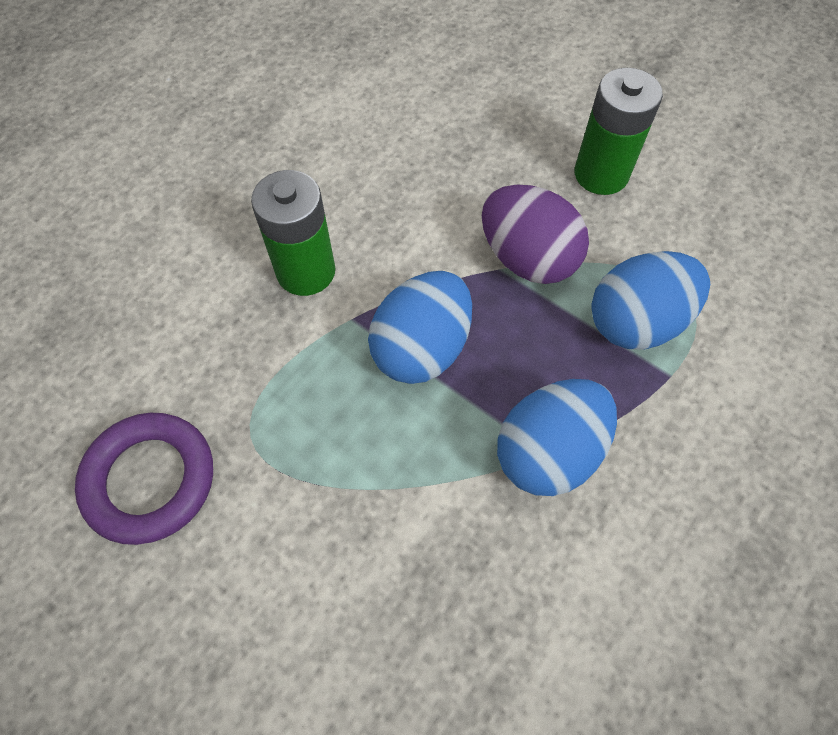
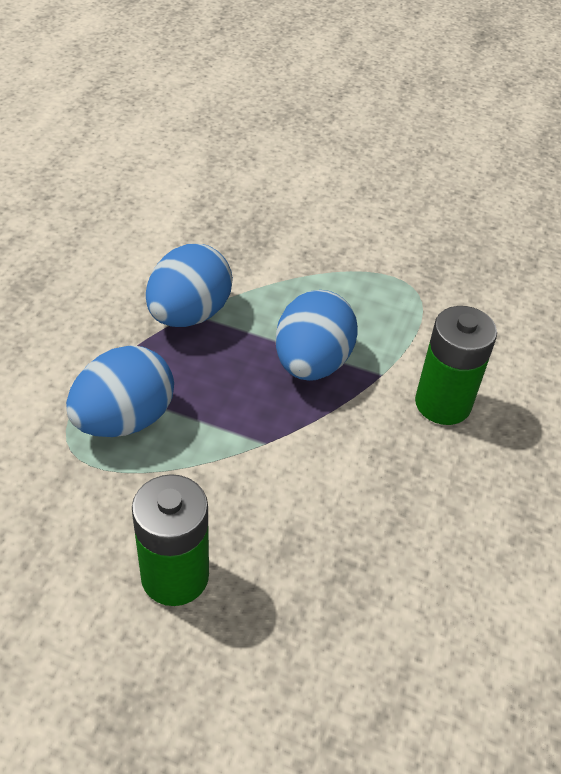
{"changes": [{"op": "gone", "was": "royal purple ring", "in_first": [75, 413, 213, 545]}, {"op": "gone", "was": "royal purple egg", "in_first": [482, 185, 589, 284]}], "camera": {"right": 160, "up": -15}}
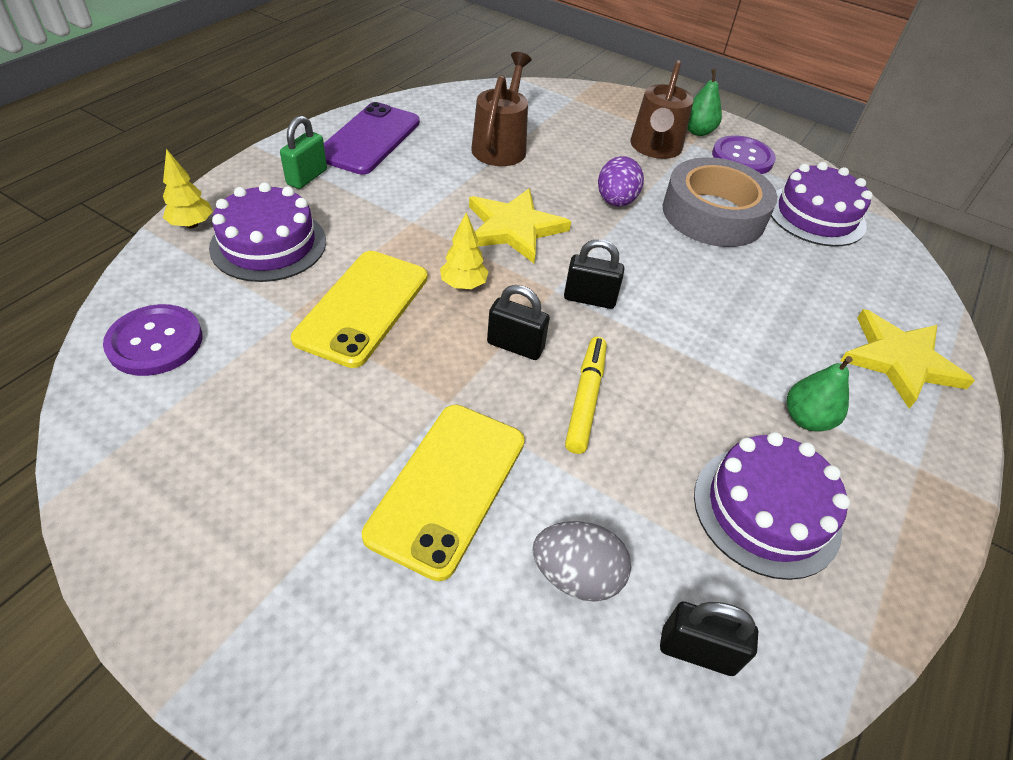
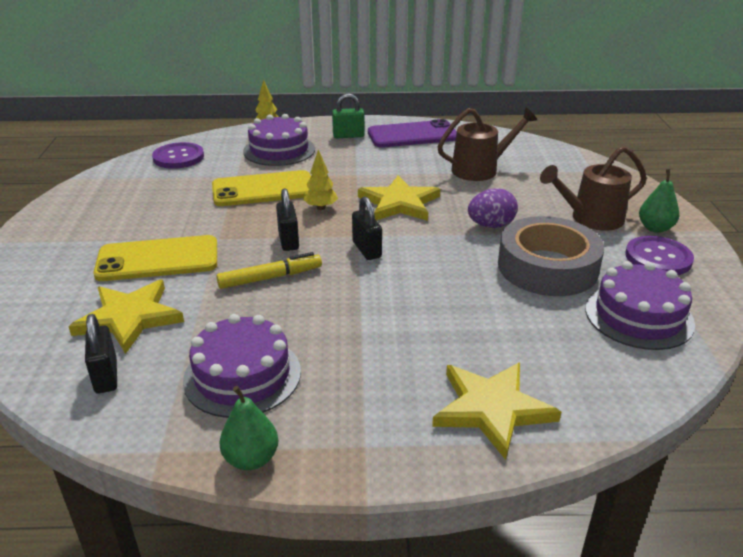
{"changes": [{"op": "swapped", "was": "grey egg", "now": "golden five-pointed star", "in_first": [532, 521, 631, 602], "in_second": [68, 280, 184, 354]}, {"op": "shifted", "was": "leaf-green toy pear", "in_first": [787, 356, 853, 431], "in_second": [219, 386, 278, 470]}], "camera": {"right": 60, "up": -15}}
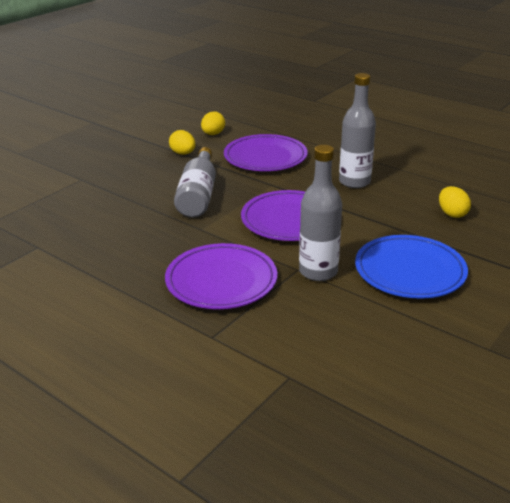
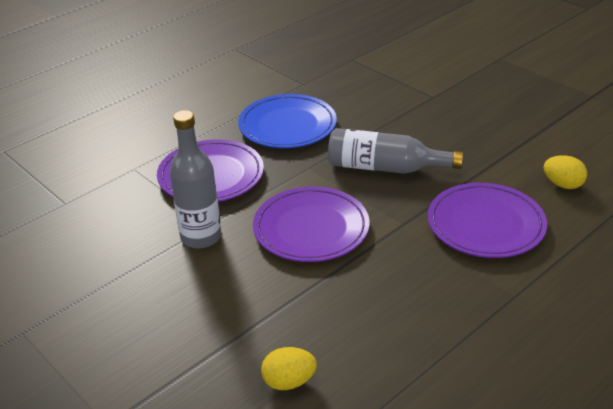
{"changes": [{"op": "gone", "was": "golden egg", "in_first": [169, 130, 195, 155]}, {"op": "gone", "was": "grey bottle", "in_first": [339, 73, 376, 188]}, {"op": "shifted", "was": "royal blue dinner plate", "in_first": [355, 235, 468, 299], "in_second": [238, 94, 337, 148]}], "camera": {"right": 100, "up": 5}}
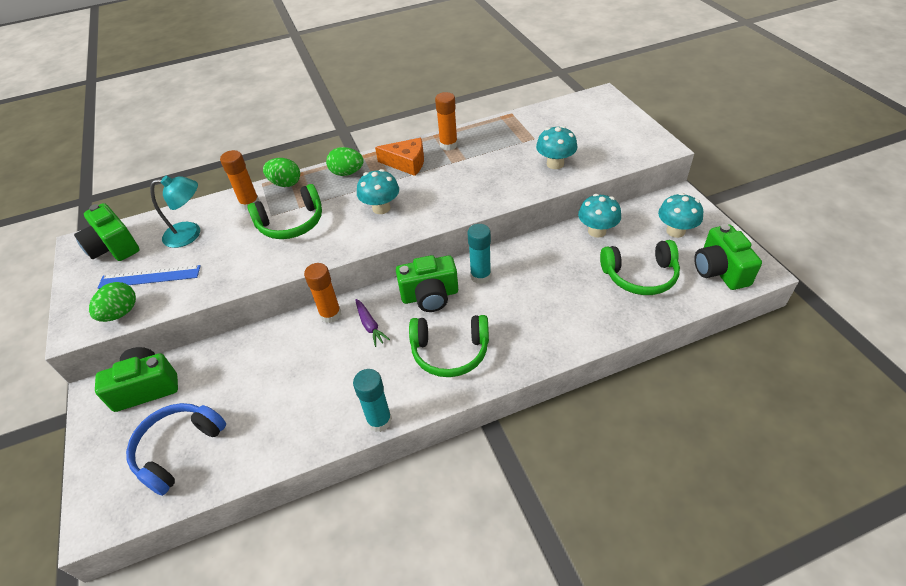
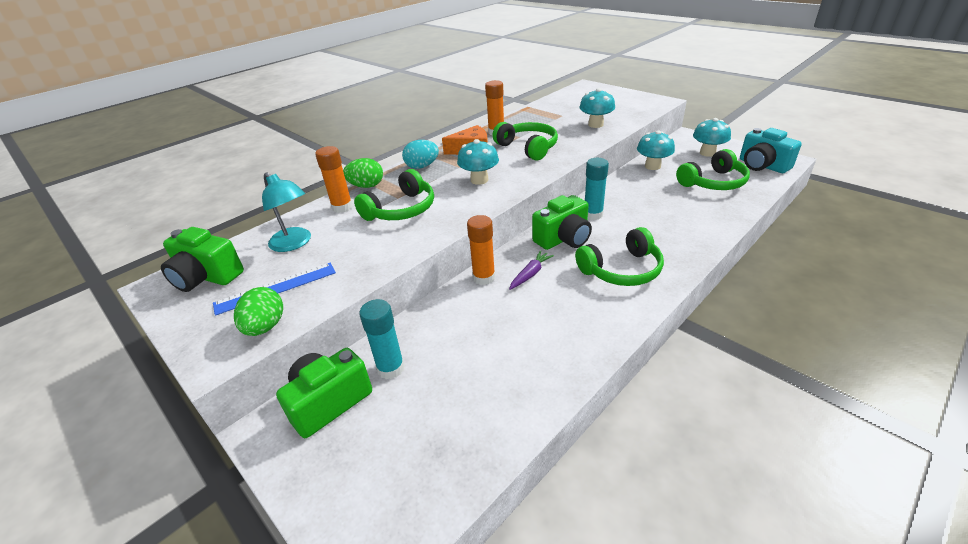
{"changes": [{"op": "gone", "was": "royal blue over-ear headphones", "in_first": [126, 403, 226, 496]}, {"op": "rotated", "was": "teal lamp", "in_first": [150, 176, 200, 248], "in_second": [262, 172, 311, 252], "clockwise": 75}, {"op": "repainted", "was": "leaf-green egg", "now": "teal egg", "in_first": [326, 147, 364, 176], "in_second": [402, 140, 439, 169]}, {"op": "shifted", "was": "teal stick of glue", "in_first": [353, 369, 392, 432], "in_second": [359, 299, 405, 379]}, {"op": "rotated", "was": "royal purple toy carrot", "in_first": [355, 299, 390, 347], "in_second": [509, 250, 554, 290], "clockwise": -90}, {"op": "repainted", "was": "leaf-green compact camera", "now": "teal compact camera", "in_first": [694, 224, 762, 290], "in_second": [740, 128, 802, 173]}, {"op": "new", "now": "leaf-green over-ear headphones", "in_second": [493, 122, 558, 161]}], "camera": {"right": -25, "up": -10}}
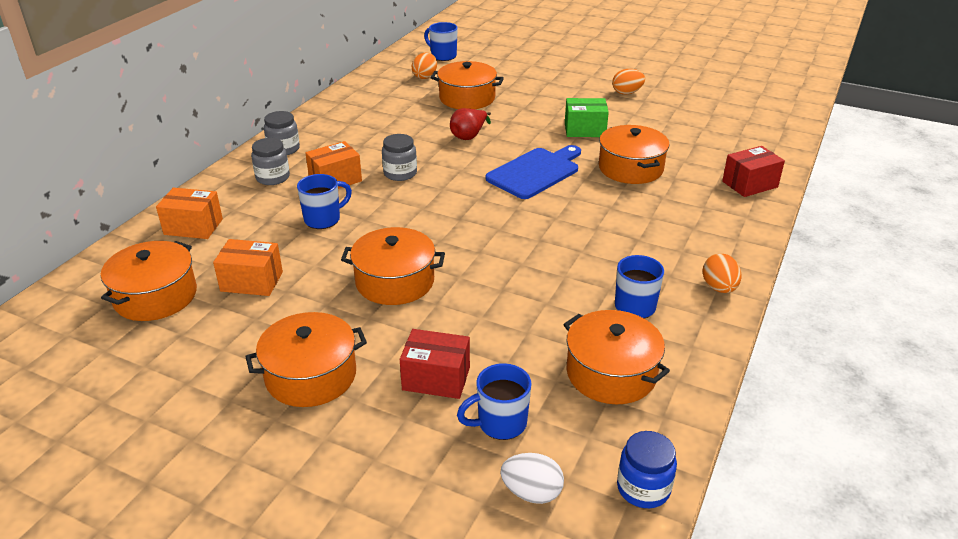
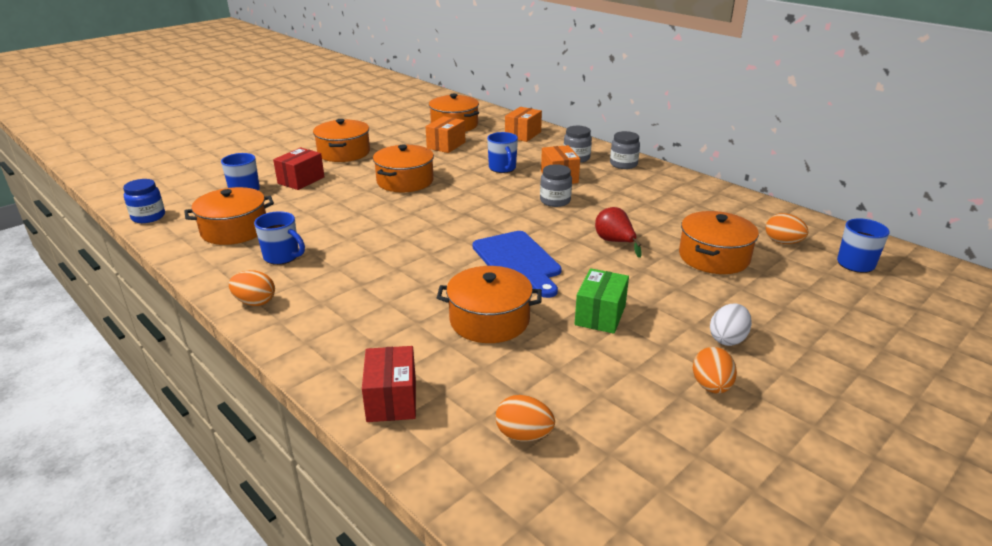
{"changes": [{"op": "shifted", "was": "pure white egg", "in_first": [501, 453, 564, 504], "in_second": [710, 304, 752, 346]}, {"op": "new", "now": "orange egg", "in_second": [495, 395, 555, 441]}], "camera": {"right": 110, "up": -5}}
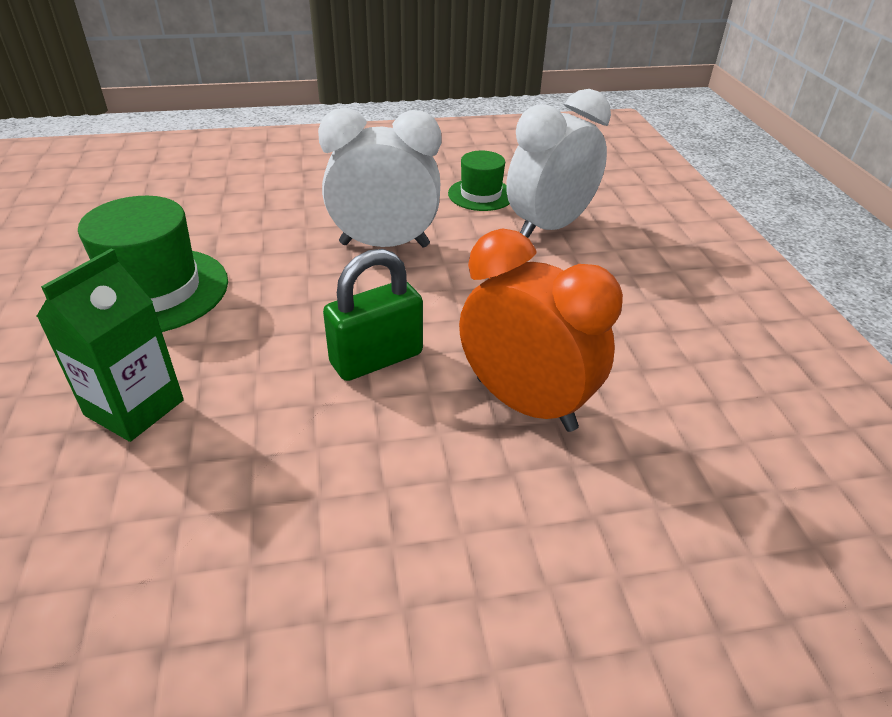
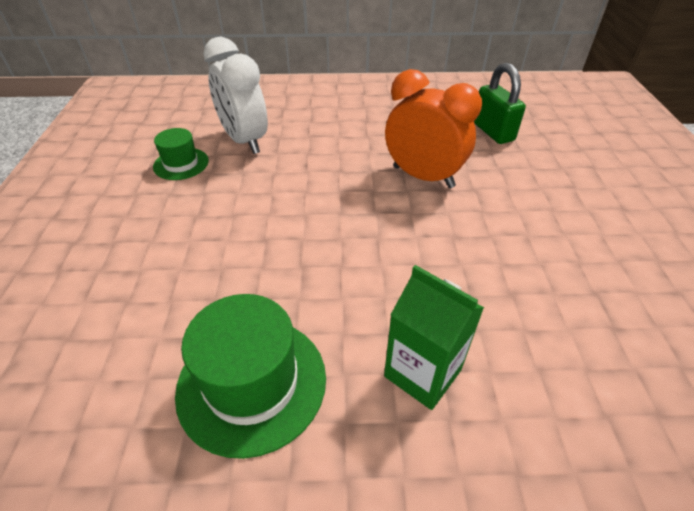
{"changes": [{"op": "gone", "was": "pure white alarm clock", "in_first": [318, 108, 441, 248]}, {"op": "shifted", "was": "leaf-green small lock", "in_first": [323, 249, 423, 381], "in_second": [474, 63, 526, 144]}, {"op": "rotated", "was": "orange alarm clock", "in_first": [459, 228, 623, 432], "in_second": [385, 69, 482, 188], "clockwise": 75}], "camera": {"right": -80, "up": 5}}
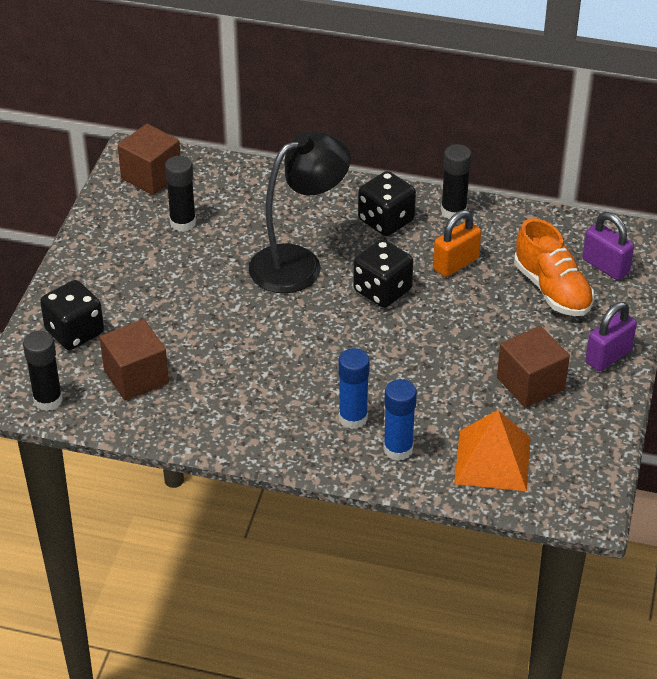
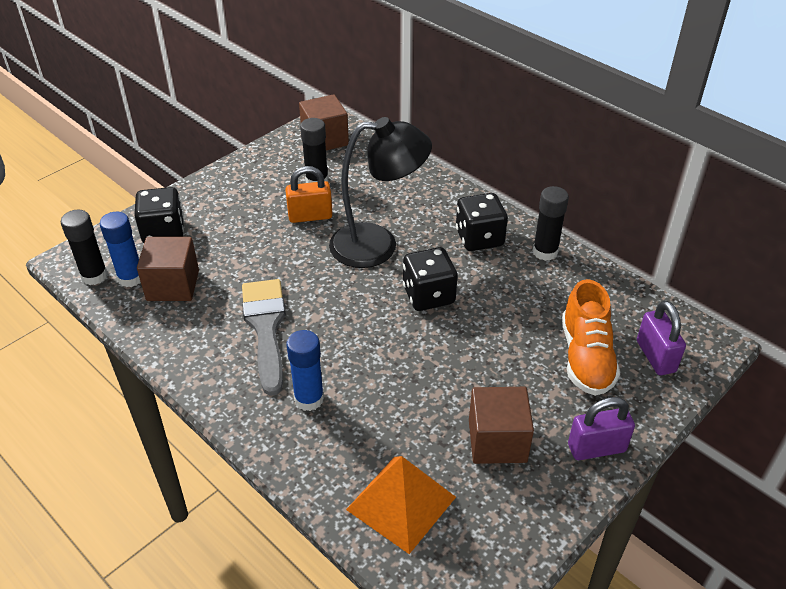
{"changes": [{"op": "shifted", "was": "royal blue stick of glue", "in_first": [383, 379, 417, 461], "in_second": [100, 212, 141, 287]}, {"op": "shifted", "was": "orange small lock", "in_first": [433, 210, 481, 277], "in_second": [285, 166, 333, 223]}, {"op": "new", "now": "grey paint brush", "in_second": [242, 279, 286, 396]}], "camera": {"right": 30, "up": 0}}
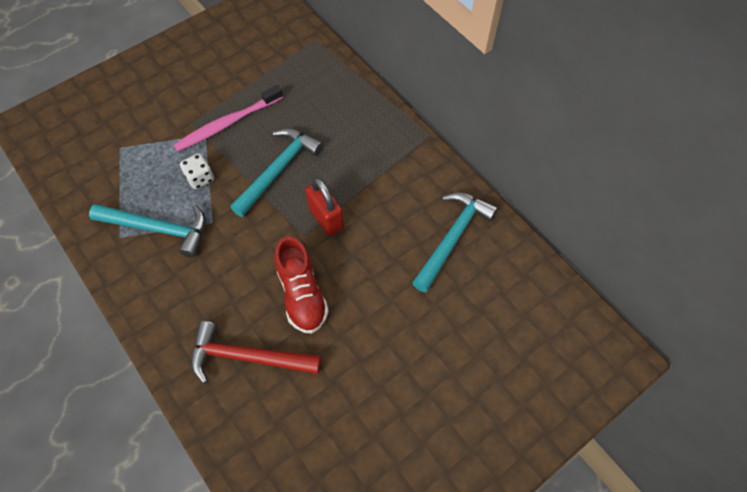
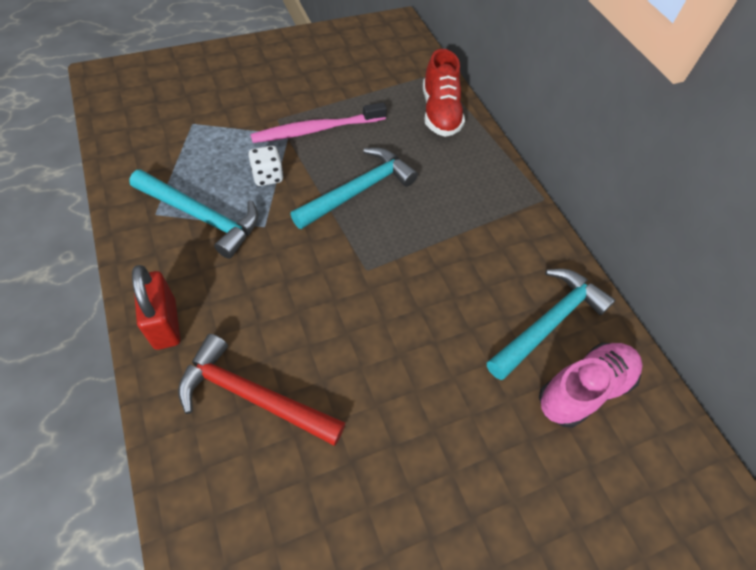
{"changes": [{"op": "shifted", "was": "crimson shoe", "in_first": [275, 236, 329, 333], "in_second": [423, 49, 465, 137]}, {"op": "shifted", "was": "crimson small lock", "in_first": [305, 177, 344, 236], "in_second": [132, 265, 180, 350]}, {"op": "new", "now": "rosy shoe", "in_second": [539, 343, 643, 428]}], "camera": {"right": 10, "up": -5}}
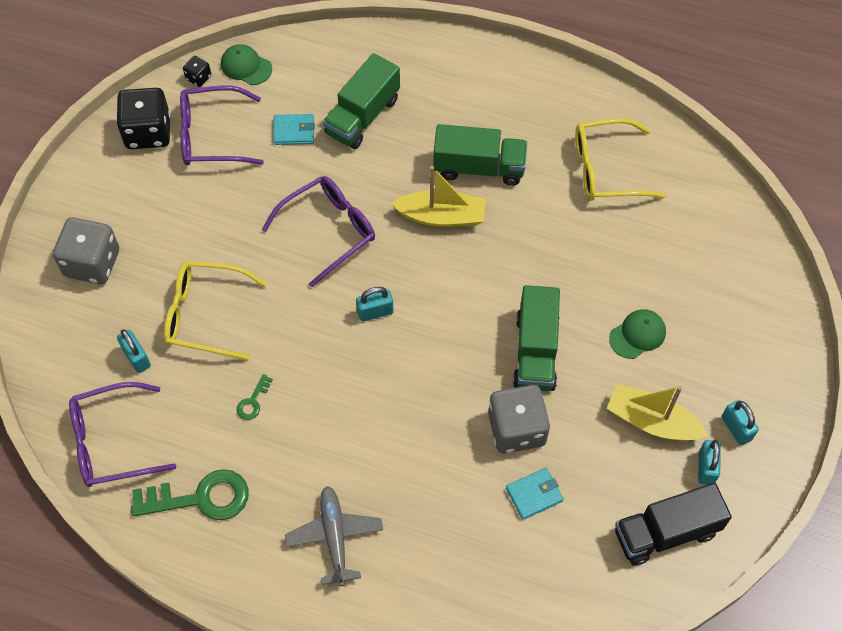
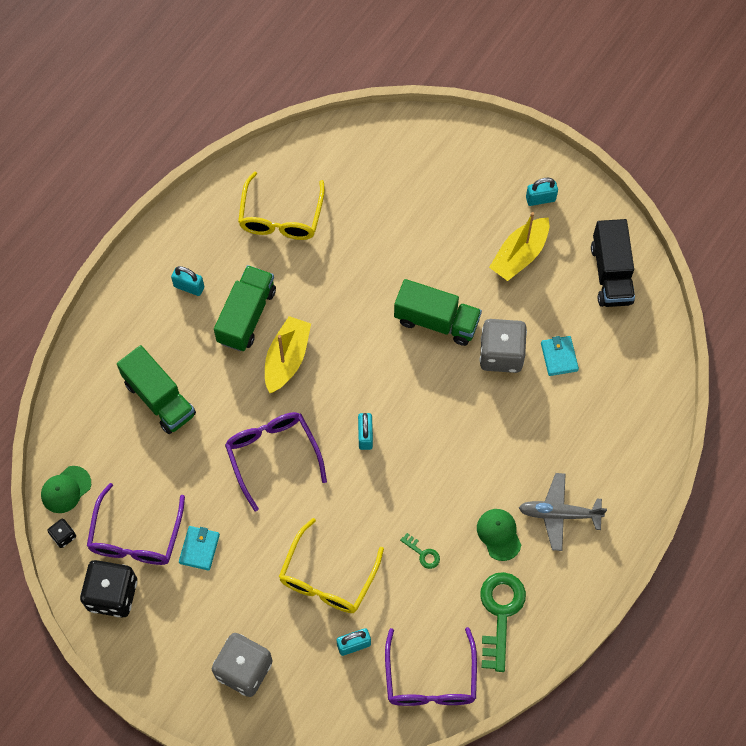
{"changes": [{"op": "shifted", "was": "teal billfold", "in_first": [273, 114, 315, 145], "in_second": [179, 526, 220, 571]}, {"op": "shifted", "was": "leaf-green peaked cap", "in_first": [609, 309, 666, 359], "in_second": [477, 509, 521, 561]}, {"op": "shifted", "was": "teal small lock", "in_first": [698, 440, 721, 485], "in_second": [171, 266, 204, 296]}], "camera": {"right": -75, "up": 5}}
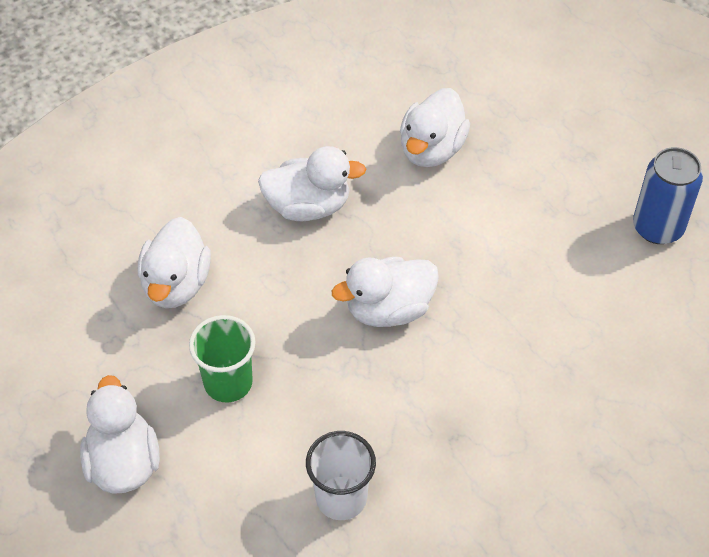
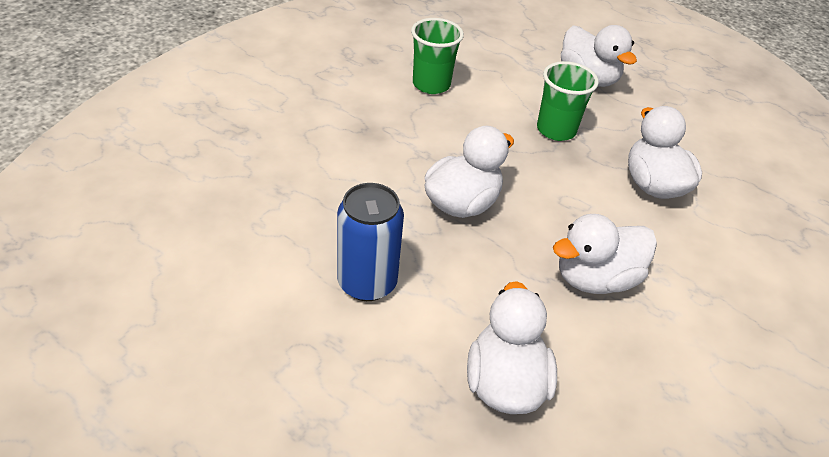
{"changes": [{"op": "repainted", "was": "pure white cup", "now": "leaf-green cup", "in_first": [306, 431, 376, 520], "in_second": [411, 18, 464, 94]}, {"op": "shifted", "was": "royal blue tin", "in_first": [633, 147, 703, 244], "in_second": [337, 183, 404, 301]}], "camera": {"right": 155, "up": -10}}
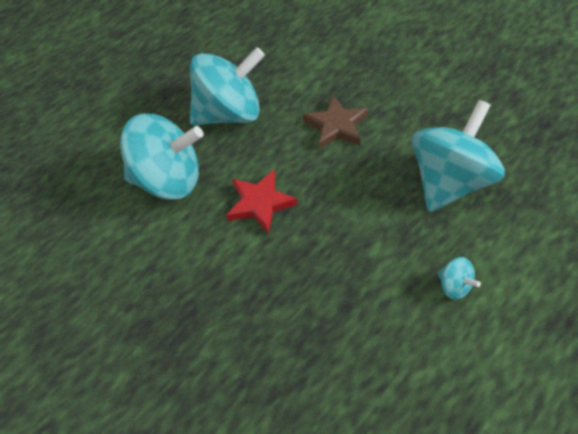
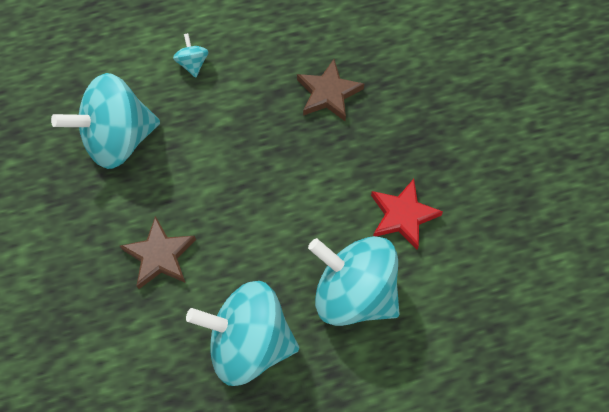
{"changes": [{"op": "shifted", "was": "crimson five-pointed star", "in_first": [226, 170, 298, 234], "in_second": [371, 179, 443, 250]}, {"op": "new", "now": "dark brown five-pointed star", "in_second": [297, 59, 364, 121]}], "camera": {"right": -155, "up": 10}}
